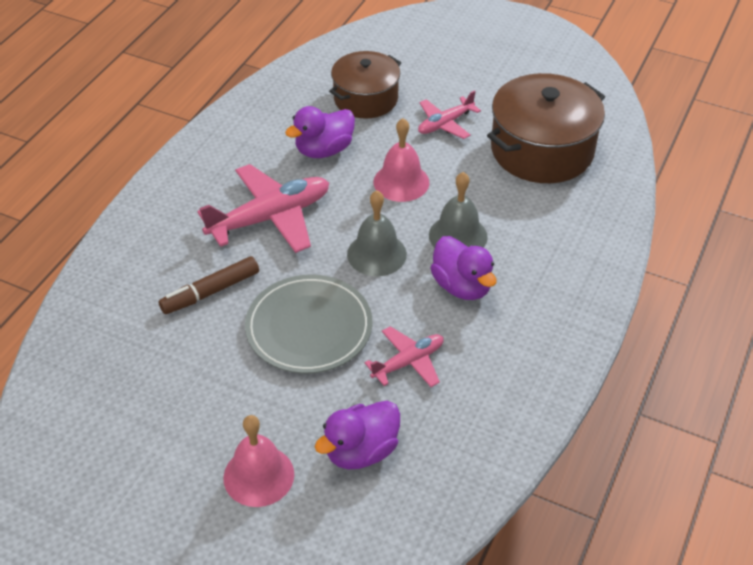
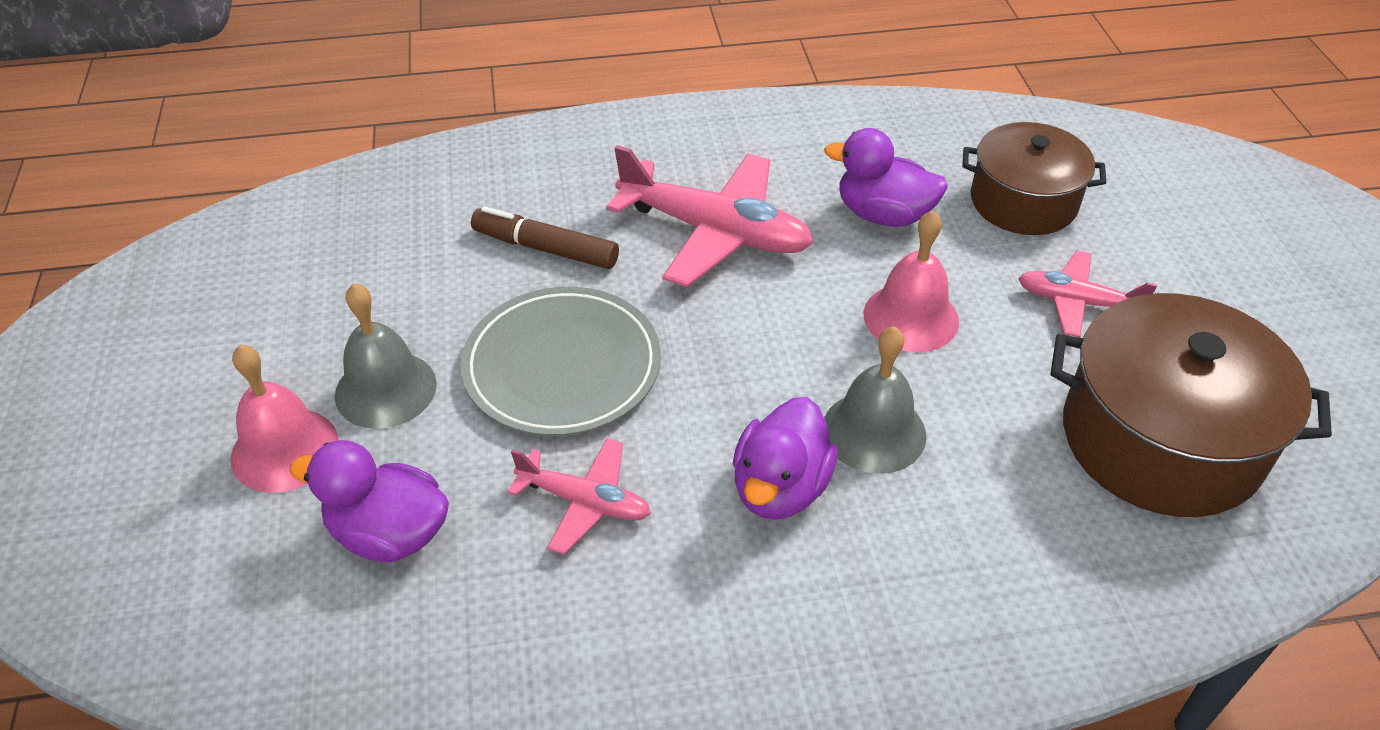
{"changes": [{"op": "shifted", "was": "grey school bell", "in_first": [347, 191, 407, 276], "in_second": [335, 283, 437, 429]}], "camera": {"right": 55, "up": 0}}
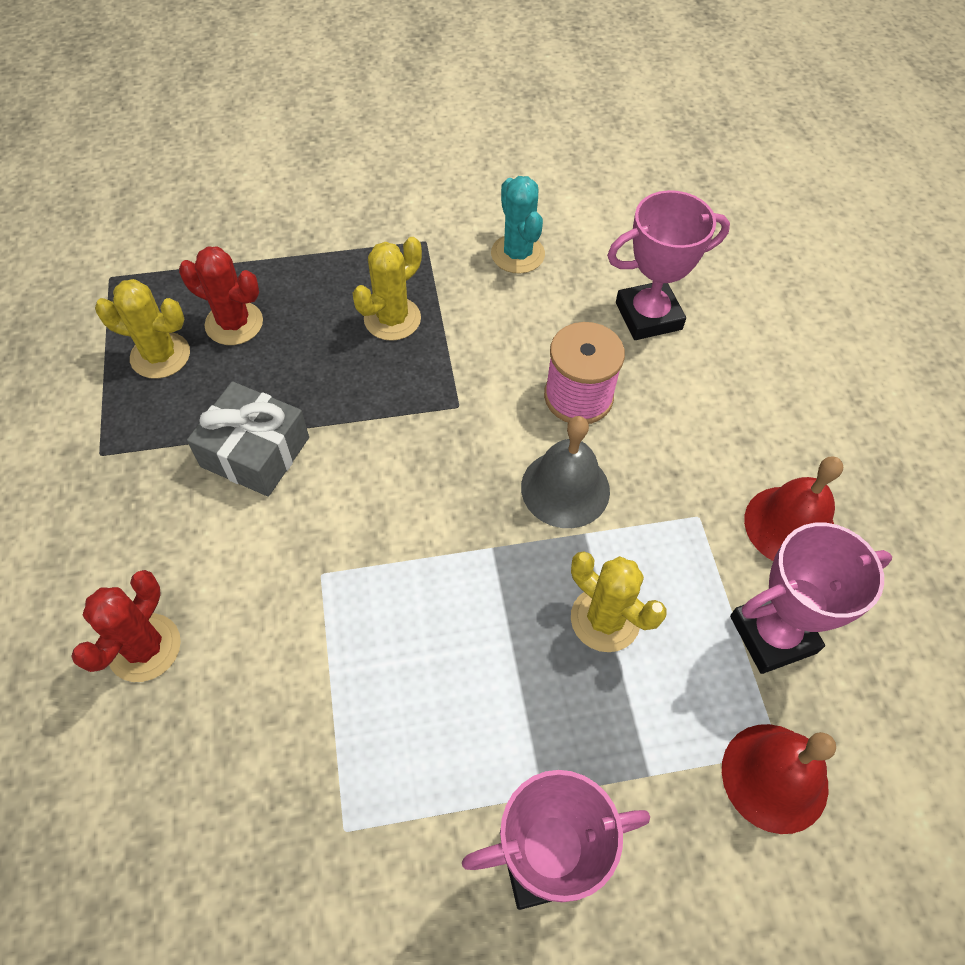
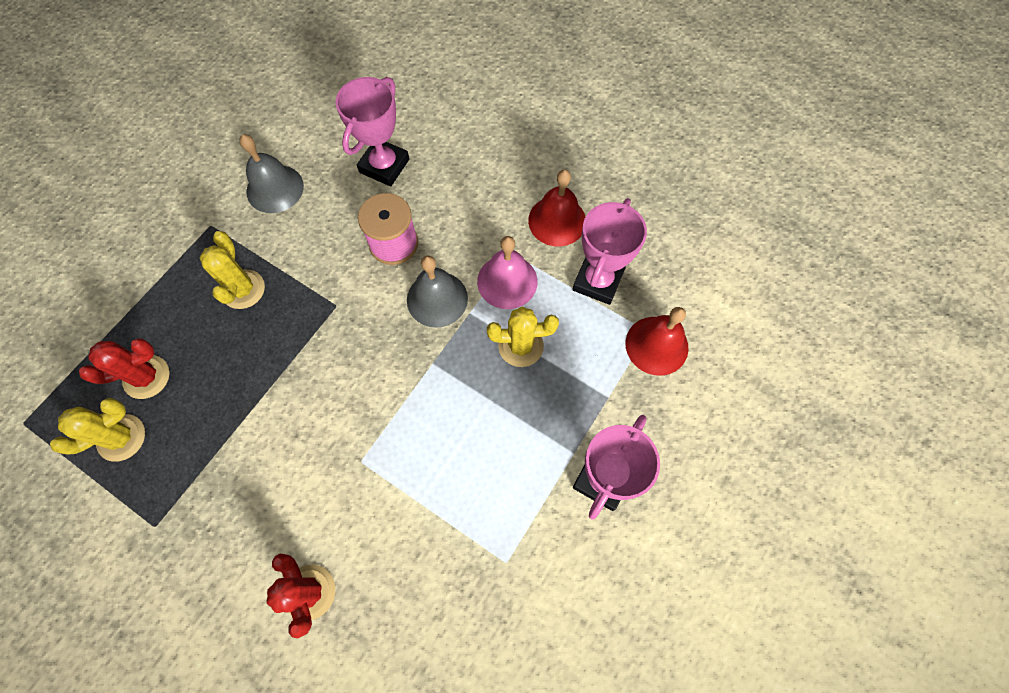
{"changes": [{"op": "gone", "was": "grey present", "in_first": [187, 381, 309, 497]}, {"op": "swapped", "was": "teal cactus", "now": "grey school bell", "in_first": [491, 176, 545, 274], "in_second": [239, 134, 304, 213]}, {"op": "new", "now": "rosy school bell", "in_second": [477, 236, 538, 309]}], "camera": {"right": -45, "up": 10}}
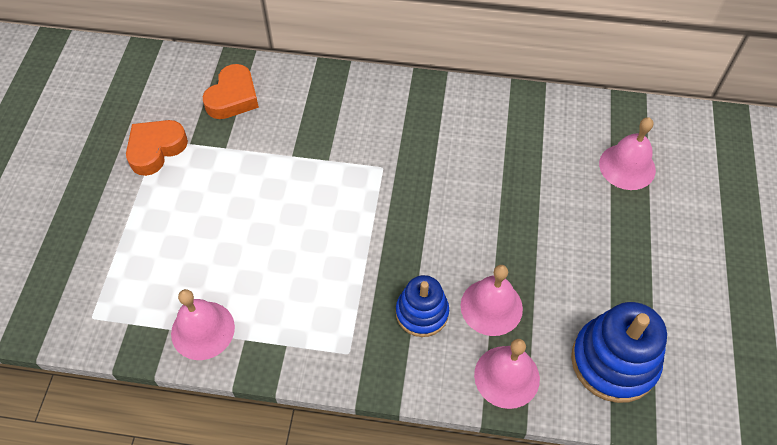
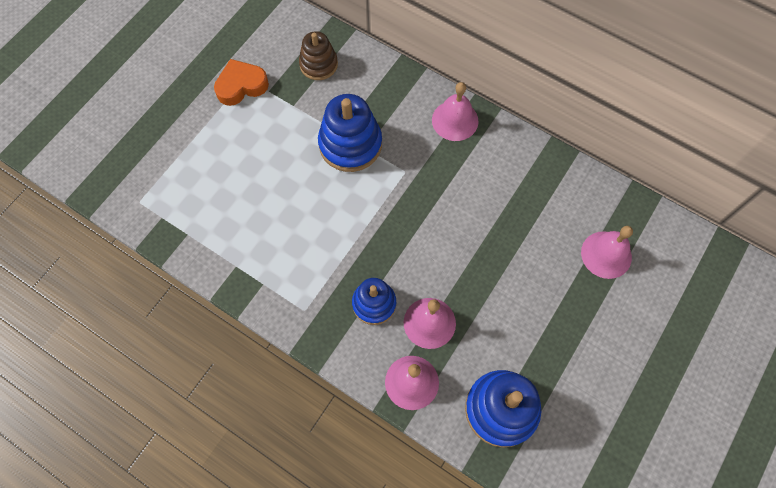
{"changes": [{"op": "shifted", "was": "rosy school bell", "in_first": [171, 289, 235, 360], "in_second": [432, 82, 479, 141]}, {"op": "swapped", "was": "orange heart", "now": "dark brown stacking rings", "in_first": [203, 64, 259, 119], "in_second": [299, 31, 338, 80]}, {"op": "new", "now": "royal blue stacking rings", "in_second": [318, 94, 382, 172]}], "camera": {"right": 25, "up": 10}}
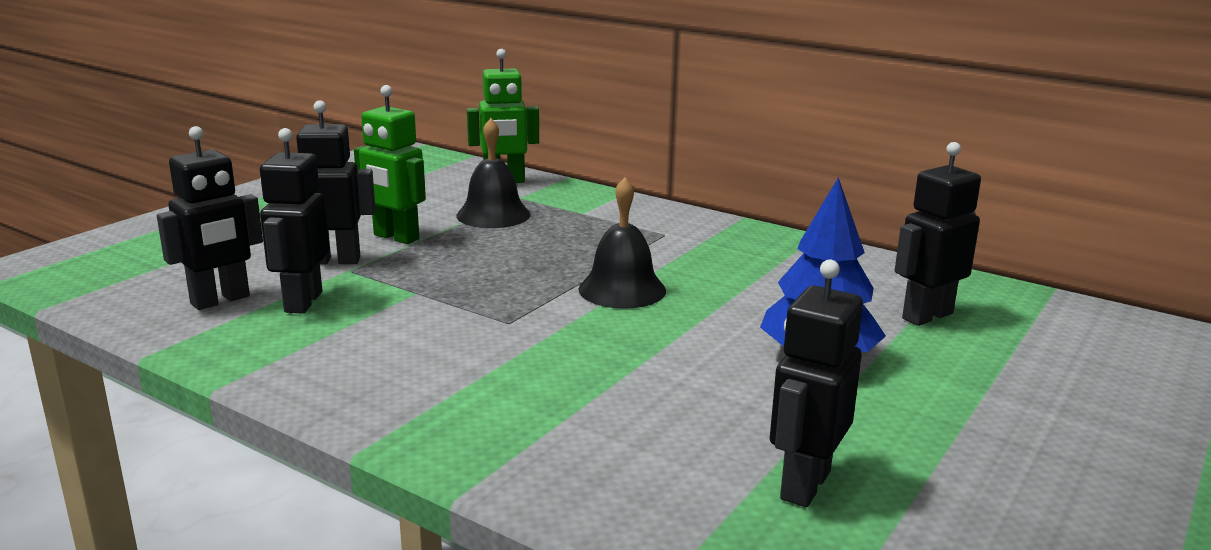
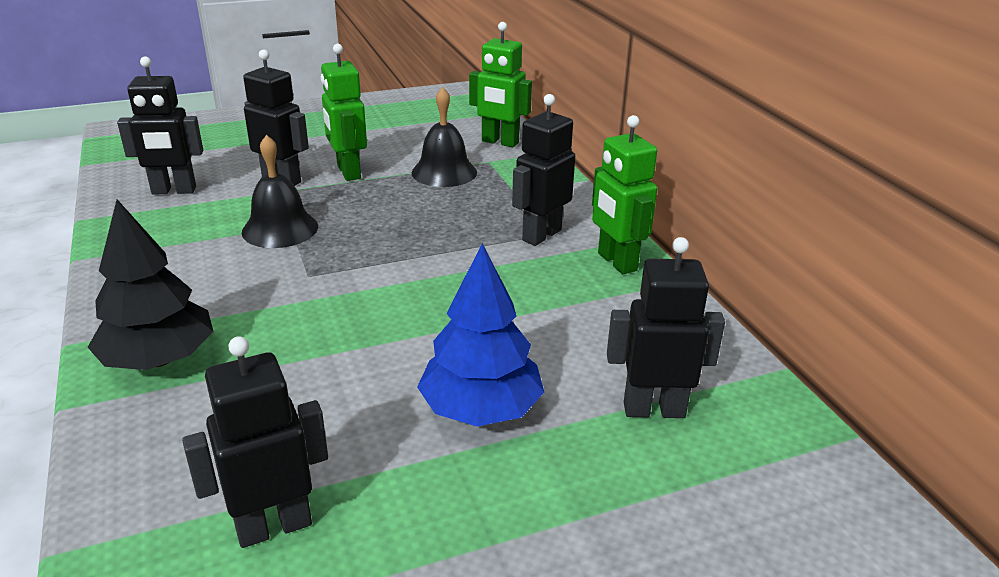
{"changes": [{"op": "shifted", "was": "jet-black toy robot", "in_first": [260, 128, 330, 314], "in_second": [512, 94, 575, 246]}, {"op": "shifted", "was": "jet-black school bell", "in_first": [578, 177, 666, 309], "in_second": [242, 135, 318, 248]}, {"op": "new", "now": "jet-black fir tree", "in_second": [88, 199, 214, 370]}, {"op": "new", "now": "leaf-green toy robot", "in_second": [592, 115, 657, 274]}], "camera": {"right": 35, "up": 10}}
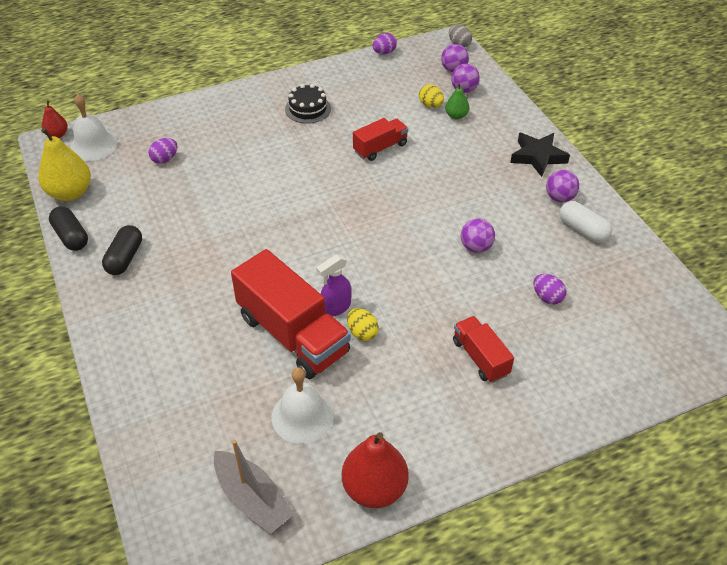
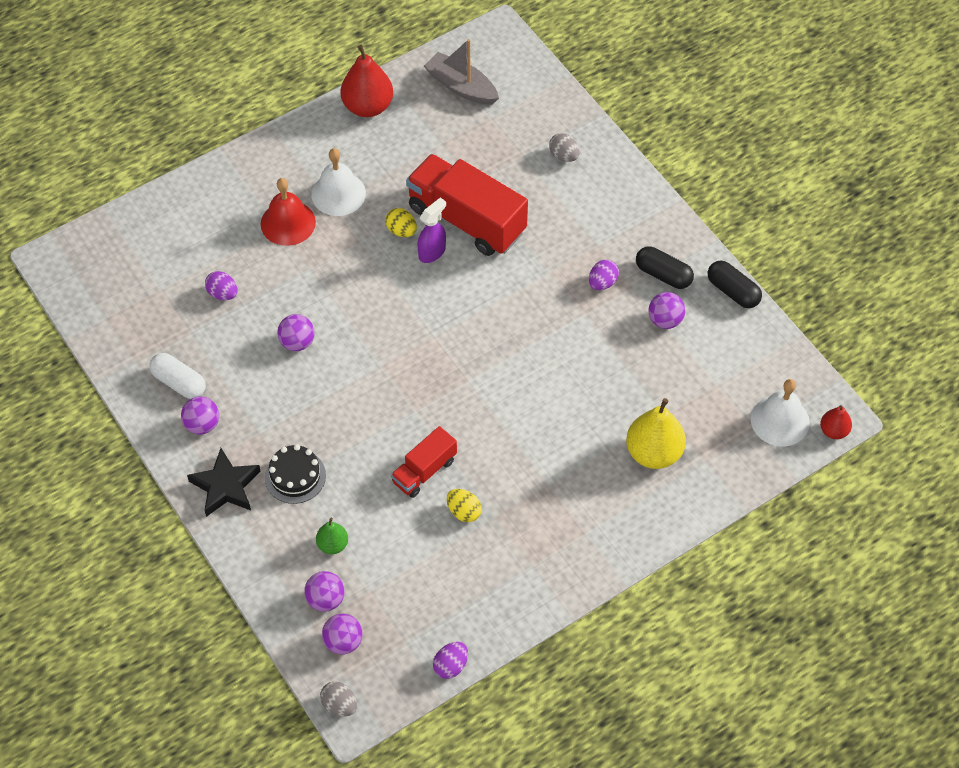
{"changes": [{"op": "shifted", "was": "golden toy pear", "in_first": [39, 128, 91, 201], "in_second": [626, 398, 686, 469]}, {"op": "rotated", "was": "jet-black pill shape", "in_first": [102, 225, 142, 275], "in_second": [636, 246, 694, 289], "clockwise": -60}, {"op": "shifted", "was": "royal purple egg", "in_first": [148, 138, 177, 164], "in_second": [589, 260, 619, 290]}, {"op": "shifted", "was": "pure white school bell", "in_first": [272, 367, 334, 444], "in_second": [311, 148, 366, 216]}, {"op": "shifted", "was": "jet-black layer cake", "in_first": [285, 84, 331, 124], "in_second": [265, 444, 326, 504]}, {"op": "shifted", "was": "golden egg", "in_first": [419, 84, 444, 108], "in_second": [447, 489, 482, 522]}, {"op": "swapped", "was": "crimson toy truck", "now": "crimson school bell", "in_first": [453, 316, 514, 383], "in_second": [261, 178, 316, 246]}, {"op": "new", "now": "grey egg", "in_second": [549, 133, 580, 162]}, {"op": "new", "now": "royal purple sphere", "in_second": [648, 292, 685, 329]}], "camera": {"right": 170, "up": 10}}
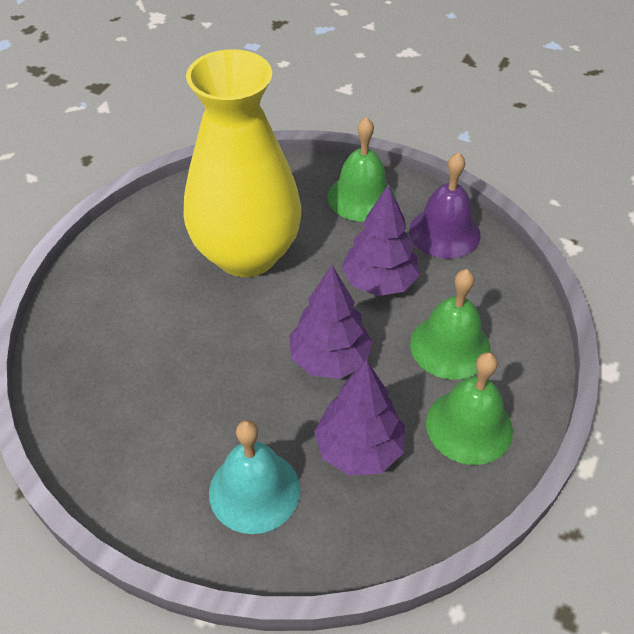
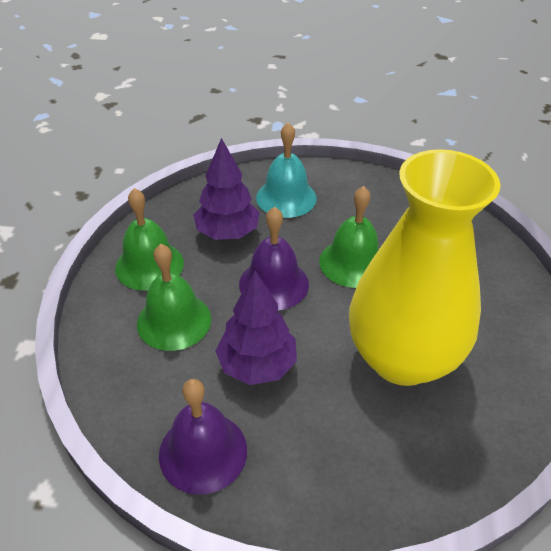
{"changes": [{"op": "swapped", "was": "royal purple fir tree", "now": "royal purple school bell", "in_first": [290, 265, 373, 379], "in_second": [239, 207, 309, 310]}, {"op": "shifted", "was": "leaf-green school bell", "in_first": [327, 117, 396, 222], "in_second": [319, 186, 379, 288]}], "camera": {"right": 160, "up": -5}}
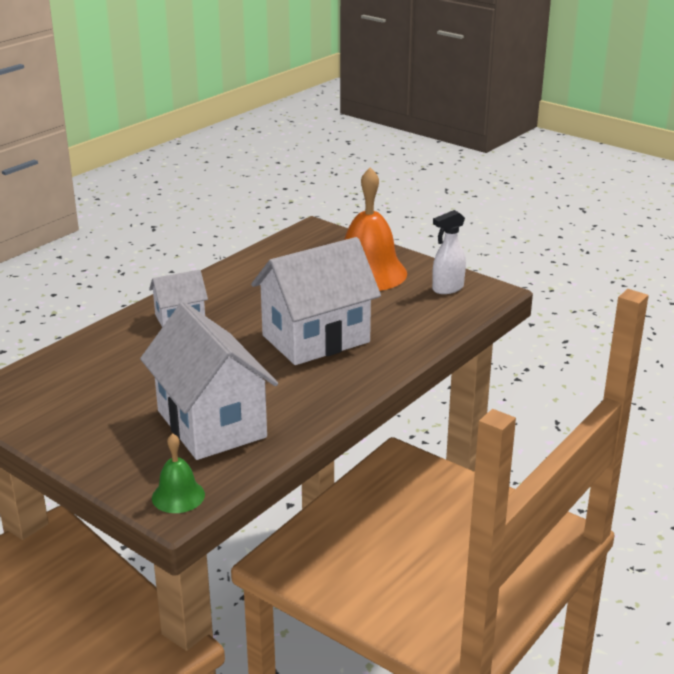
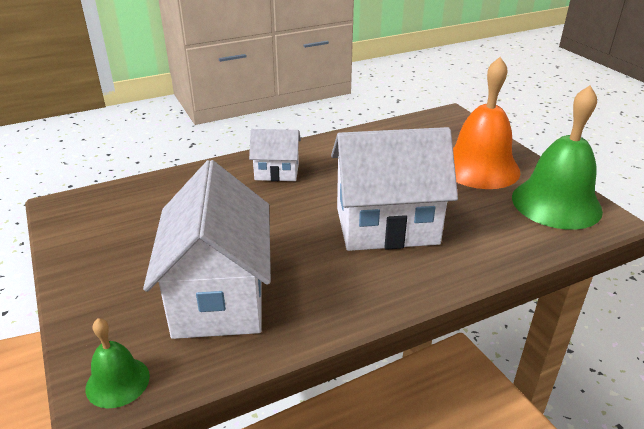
{"changes": [{"op": "swapped", "was": "pure white spray bottle", "now": "leaf-green school bell", "in_first": [432, 210, 466, 294], "in_second": [512, 85, 603, 230]}], "camera": {"right": 25, "up": 5}}
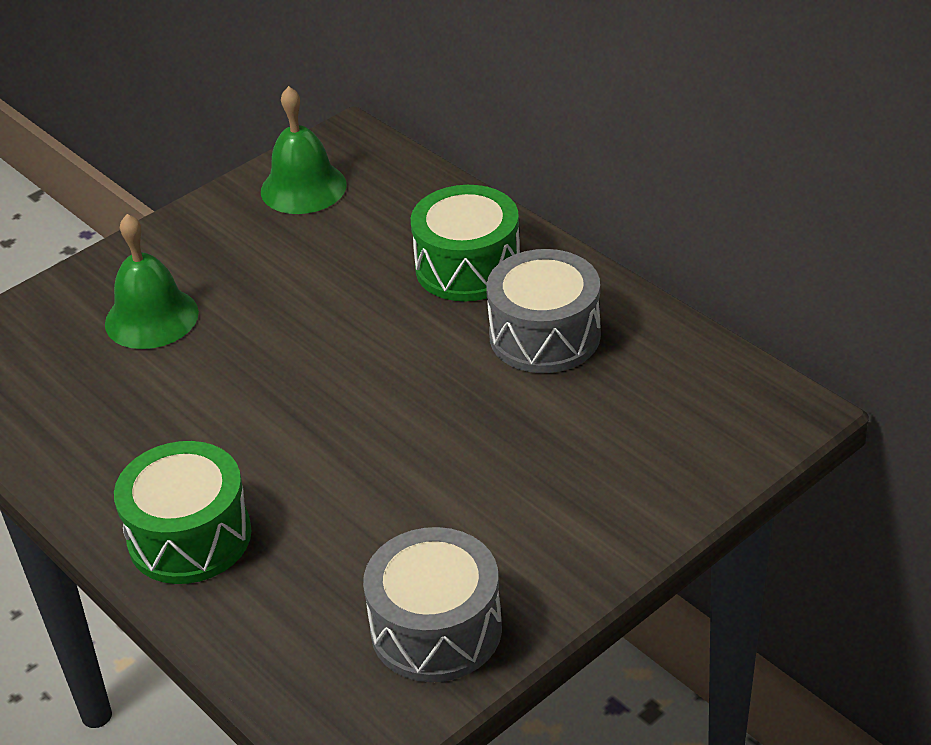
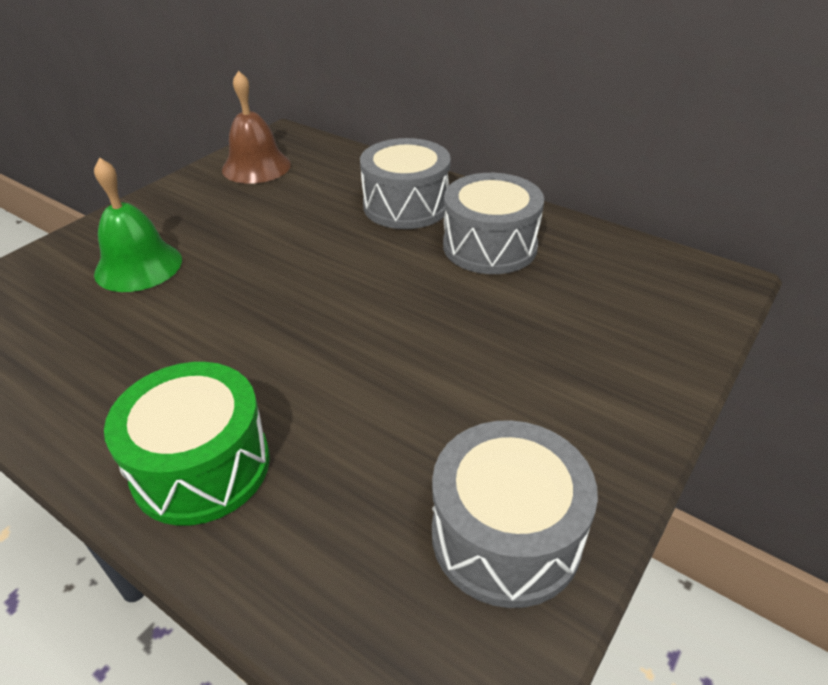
{"changes": [{"op": "repainted", "was": "leaf-green school bell", "now": "dark brown school bell", "in_first": [261, 86, 347, 214], "in_second": [222, 71, 291, 184]}, {"op": "repainted", "was": "leaf-green toy drum", "now": "grey toy drum", "in_first": [411, 185, 520, 301], "in_second": [360, 138, 451, 229]}], "camera": {"right": -15, "up": 0}}
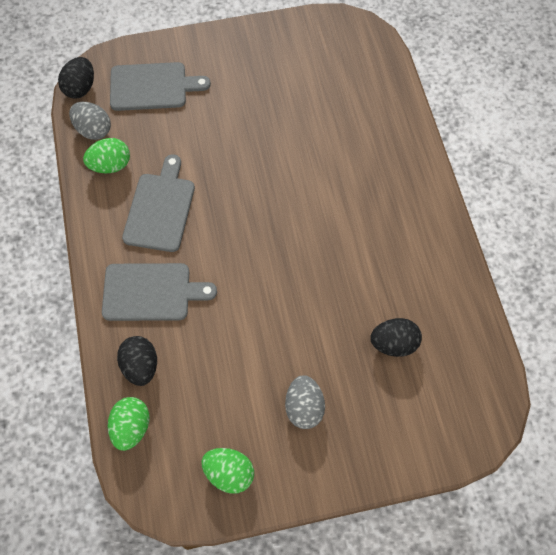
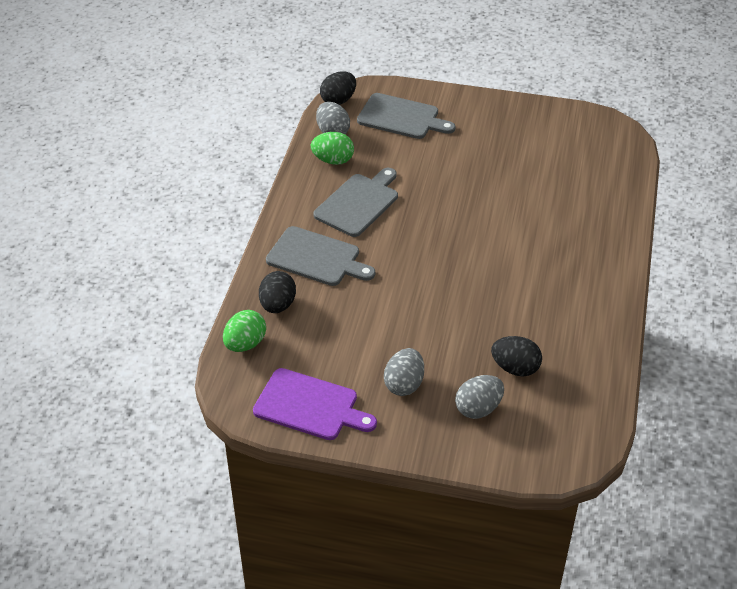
{"changes": [{"op": "swapped", "was": "leaf-green egg", "now": "royal purple bread board", "in_first": [201, 448, 254, 494], "in_second": [253, 368, 377, 440]}, {"op": "new", "now": "grey egg", "in_second": [455, 375, 504, 419]}], "camera": {"right": 25, "up": -20}}
